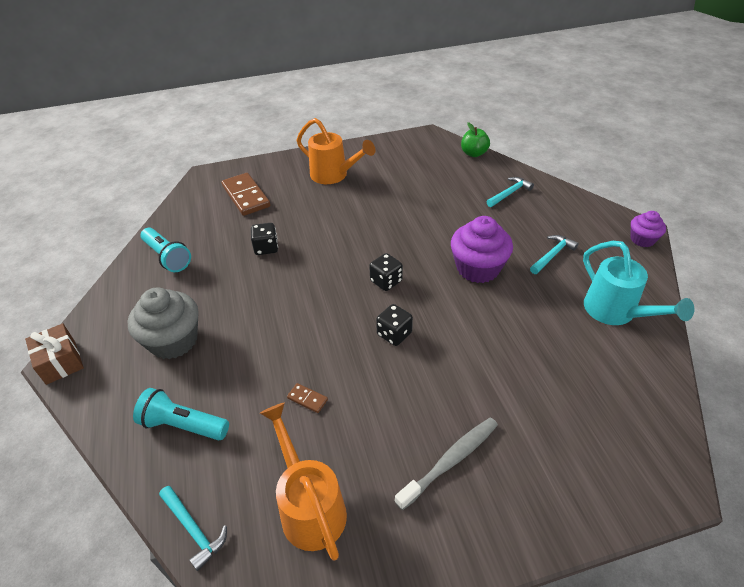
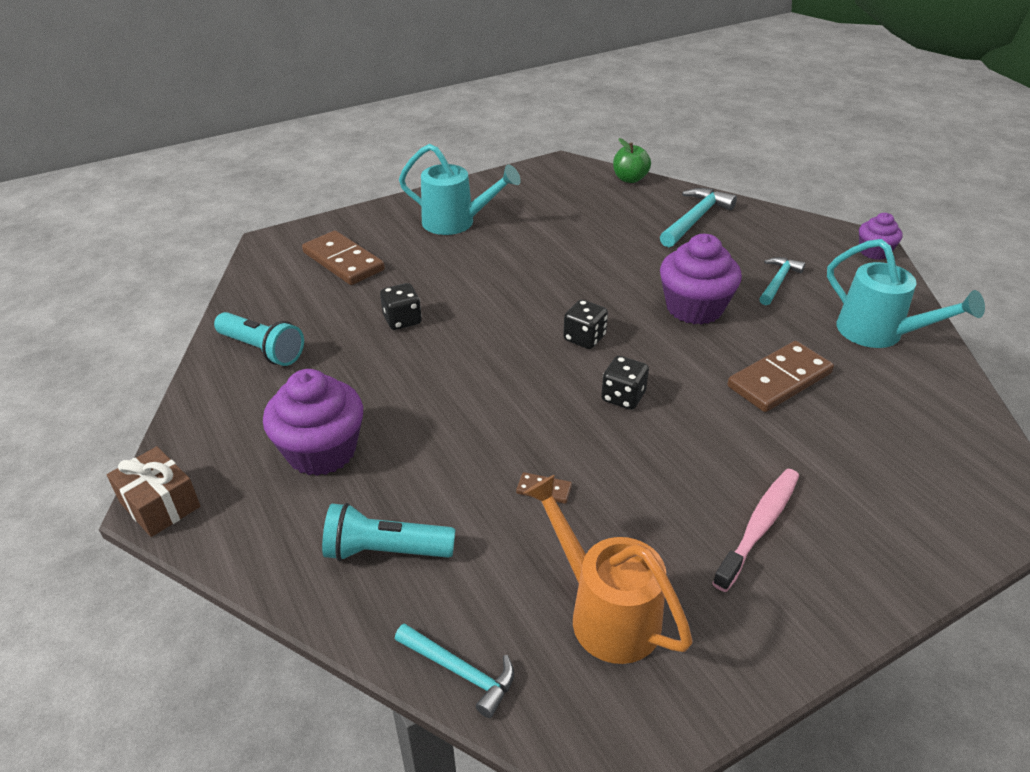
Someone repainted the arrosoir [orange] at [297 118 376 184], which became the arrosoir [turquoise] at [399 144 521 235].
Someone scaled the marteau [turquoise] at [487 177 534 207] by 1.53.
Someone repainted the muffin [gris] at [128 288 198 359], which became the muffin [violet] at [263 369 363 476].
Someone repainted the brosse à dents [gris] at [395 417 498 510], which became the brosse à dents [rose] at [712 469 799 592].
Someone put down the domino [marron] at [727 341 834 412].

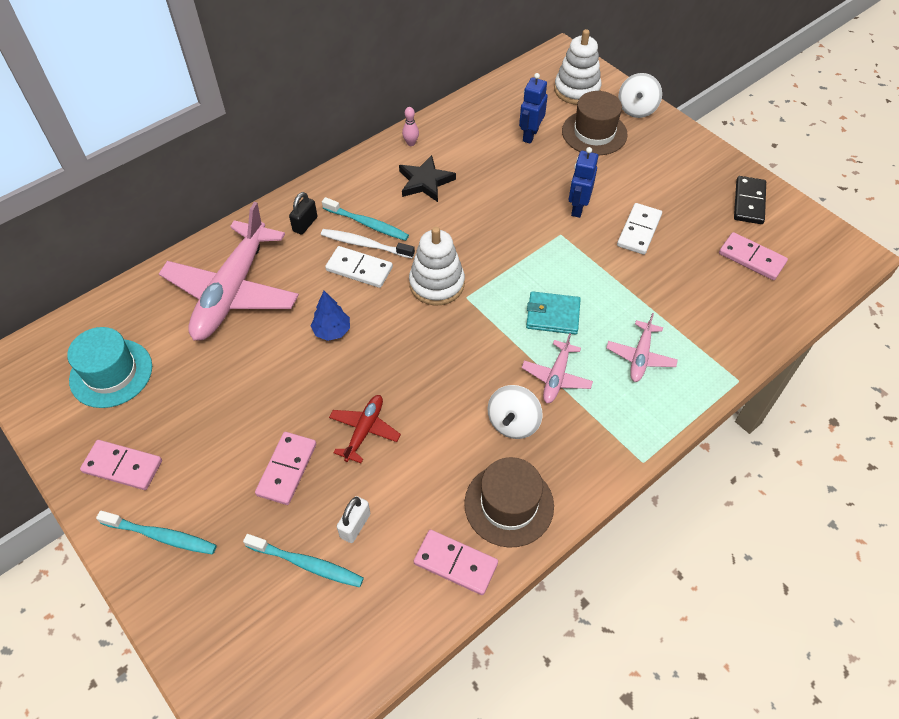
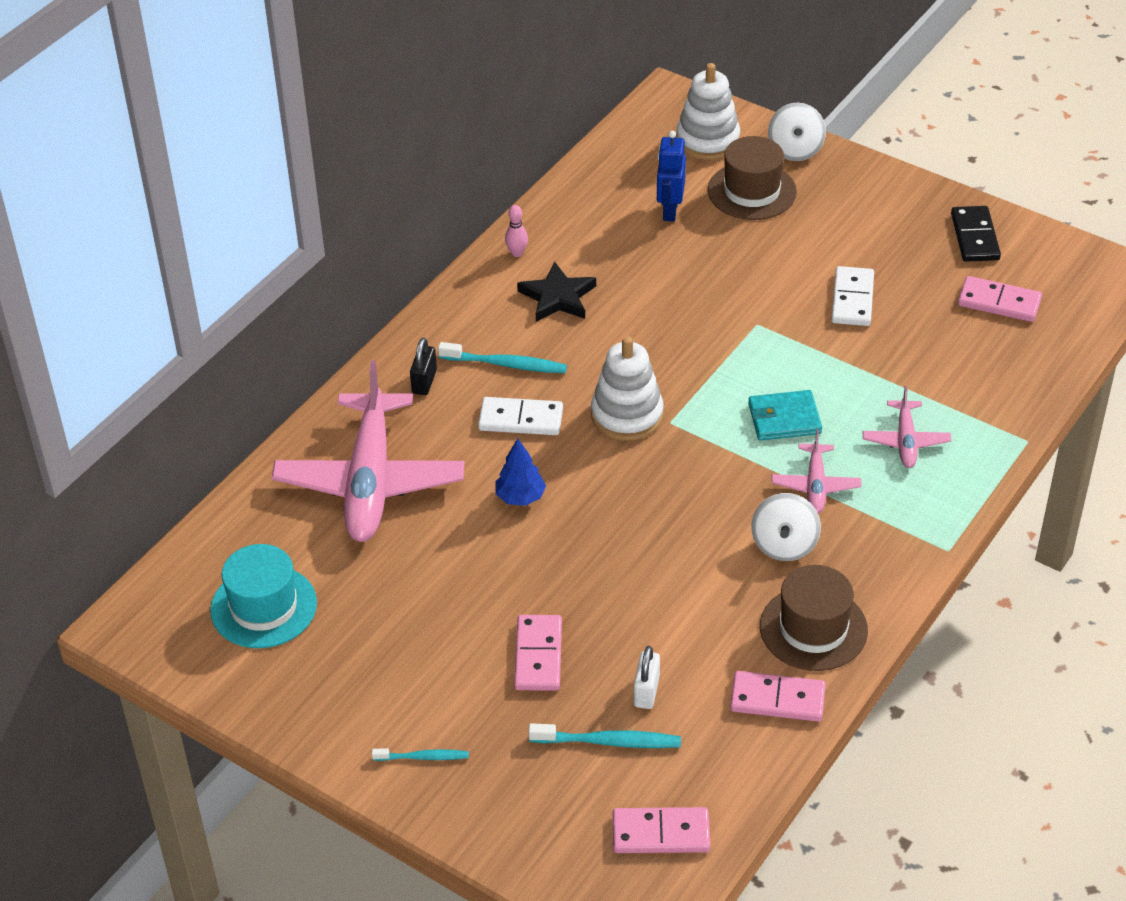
Someone took away the robot [bleu] at [568 147 598 218].
Someone took away the brosse à dents [blanc] at [321 229 415 258].
Someone took away the avion [rouge] at [329 395 401 463].
Someone carried the domino [rose] from [80 440 162 490] to [613 807 710 853].
Someone scaled the brosse à dents [turquoise] at [96 511 217 554] by 0.63.

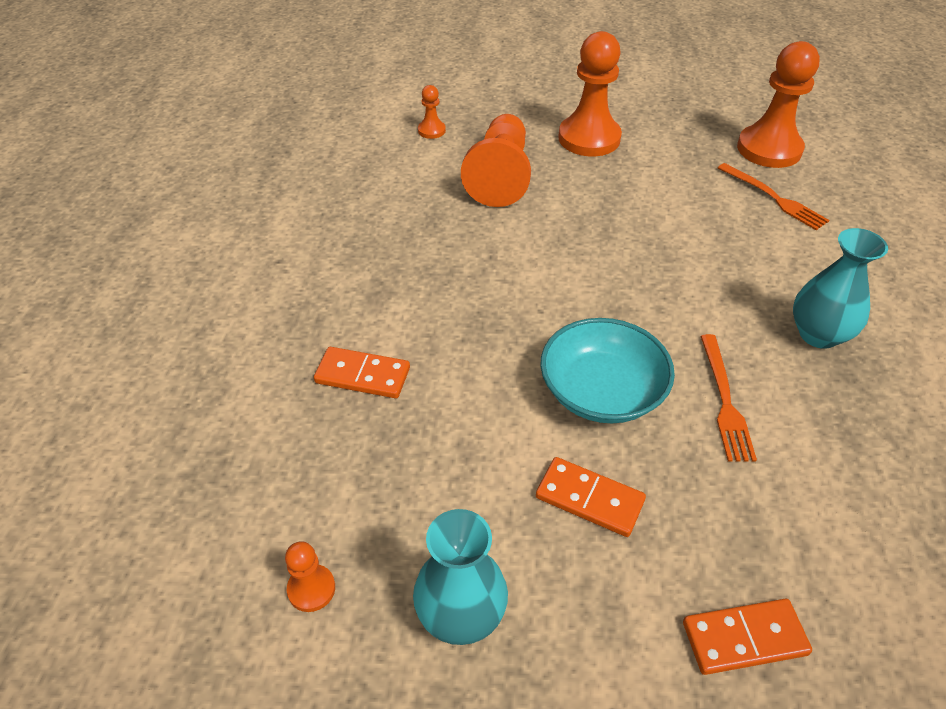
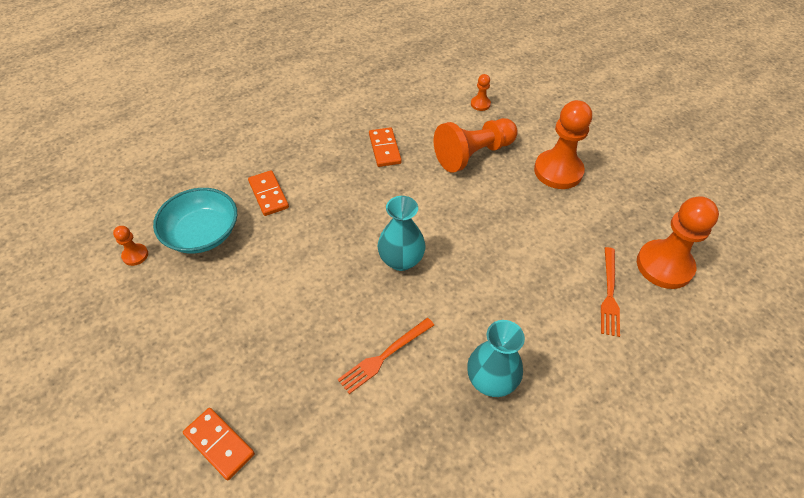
Someone carried the bol [turquoise] from [540 318 675 423] to [153 188 237 253].
Someone carried the domino [orange] from [536 457 646 537] to [369 127 402 167].
Someone carried the vase [turquoise] from [413 509 508 645] to [377 196 425 271].

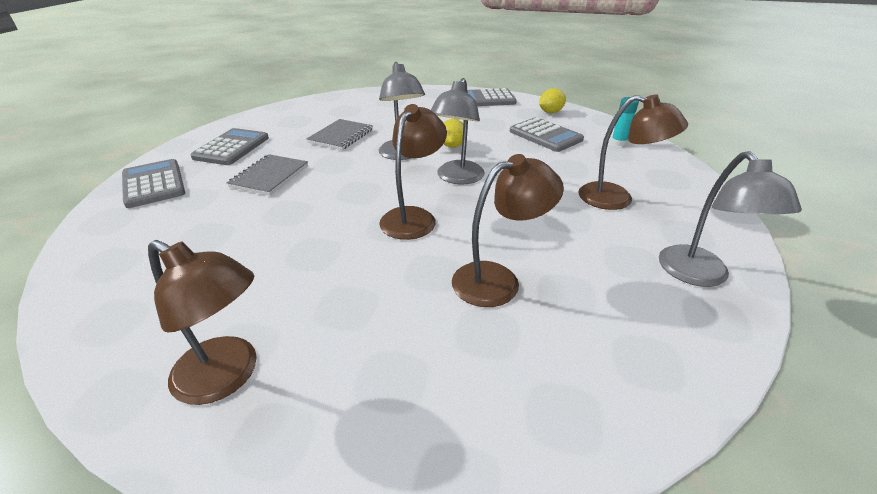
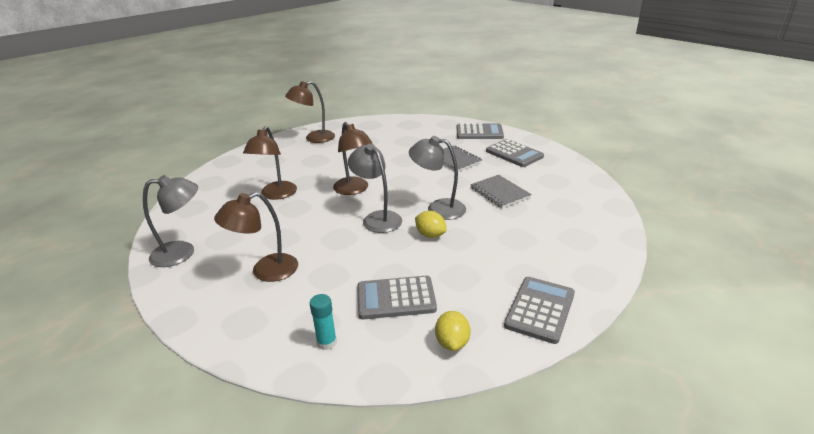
Someone rotated the lampe [gris] at [659 151 802 287] by 135 degrees clockwise.

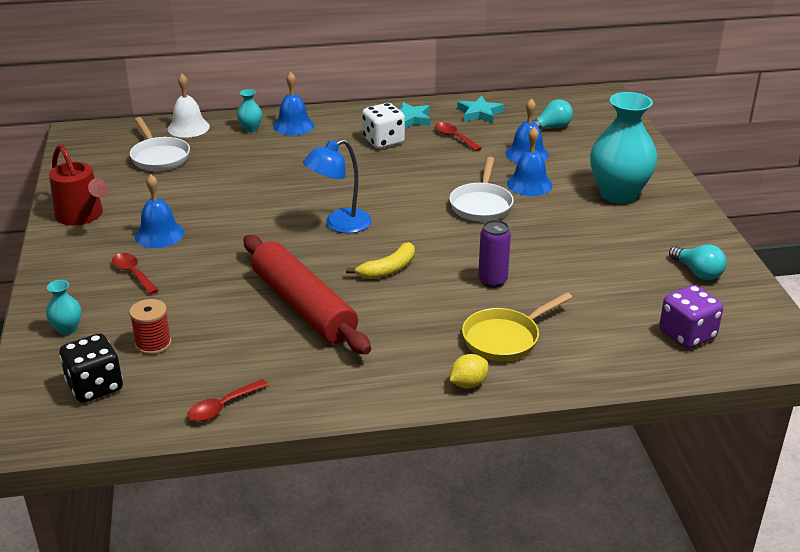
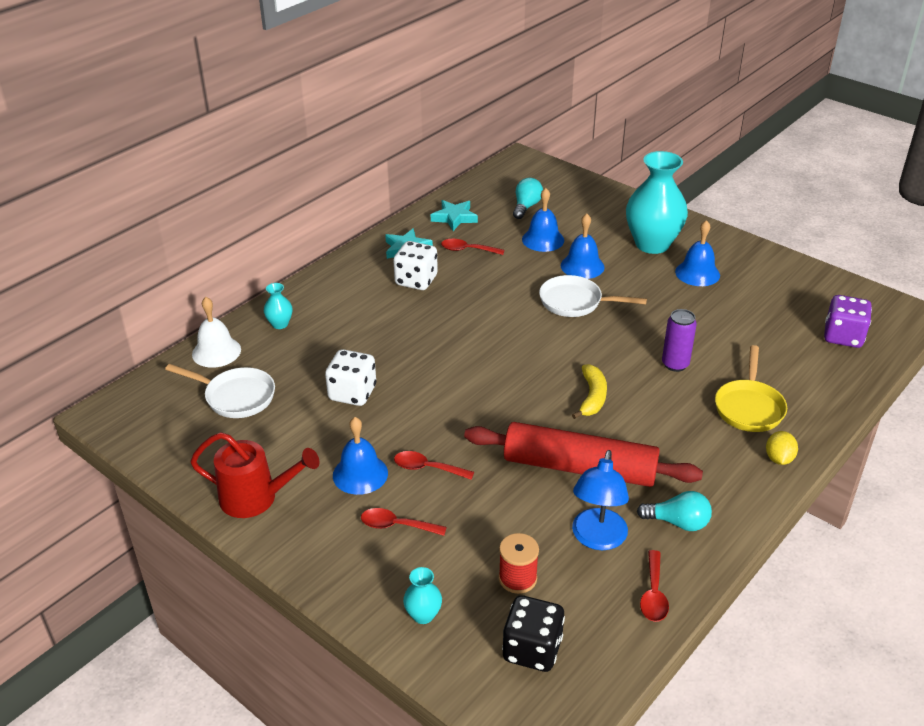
Someone carried the cloche [bleu] from [273 71 315 136] to [675 220 720 286].
Someone carried the lampe [bleu] from [303 139 372 233] to [572 450 629 550].
Someone rotated the poêle [blanc] at [449 157 514 222] by 135 degrees clockwise.
Someone carried the ampoule [turquoise] from [669 245 726 280] to [637 491 712 531].
Someone put down the dé [blanc] at [325 349 376 406].
Someone put down the cuillère [rouge] at [394 451 474 480].

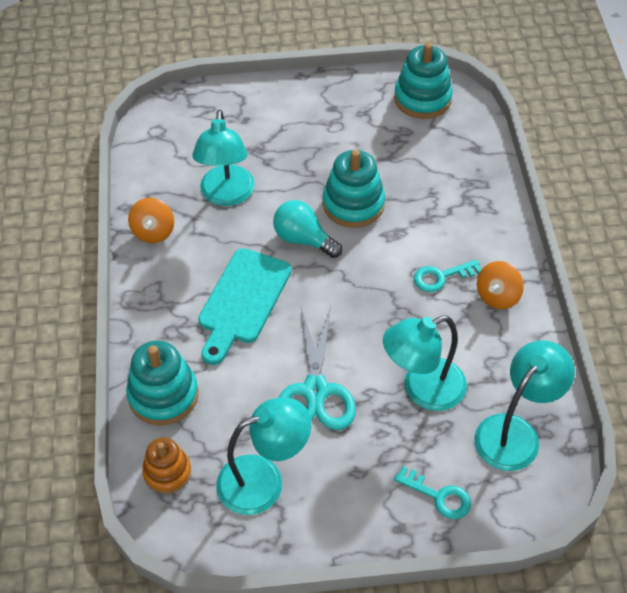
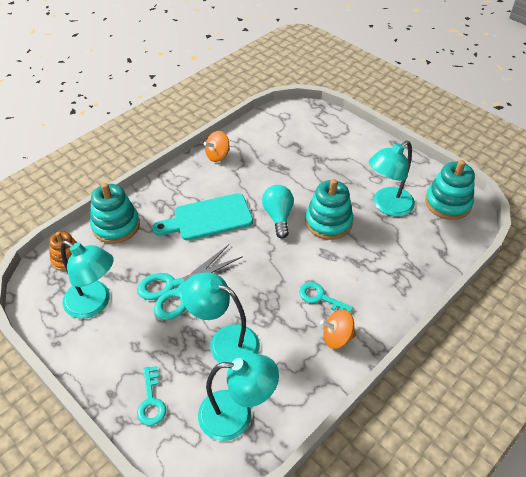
Someone carried the lampe [turquoise] from [192 110 255 206] to [369 141 415 217].

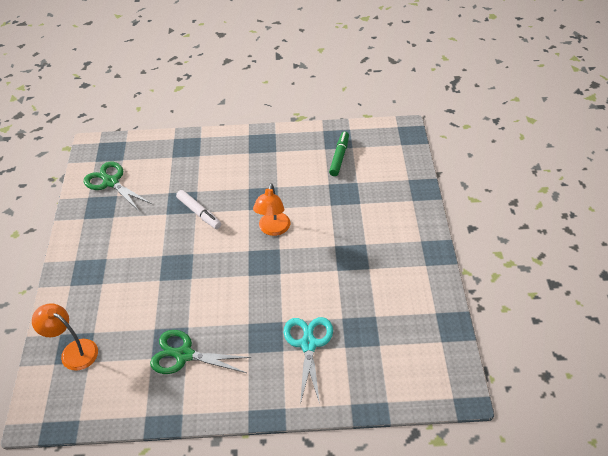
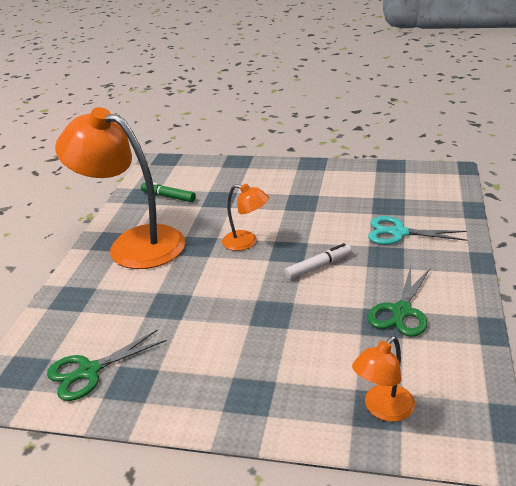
Someone carried the feutre [blanc] from [176 190 221 229] to [285 243 352 280].
Someone put down the lampe [orange] at [55 107 185 269].

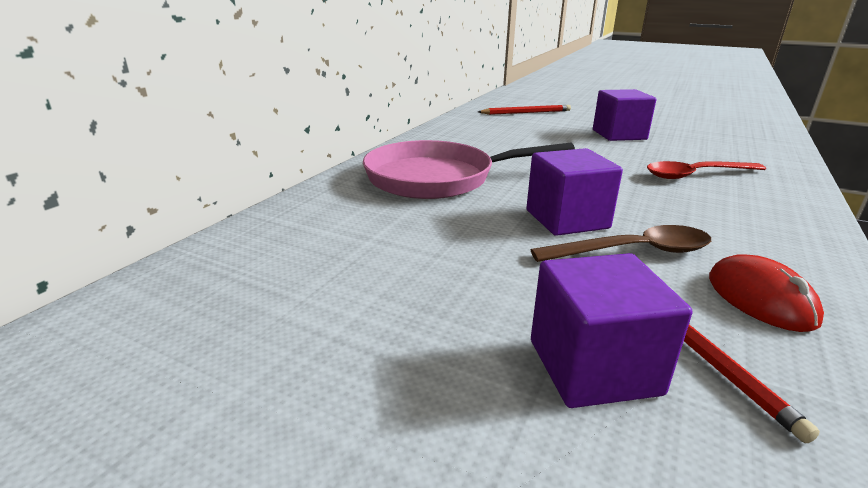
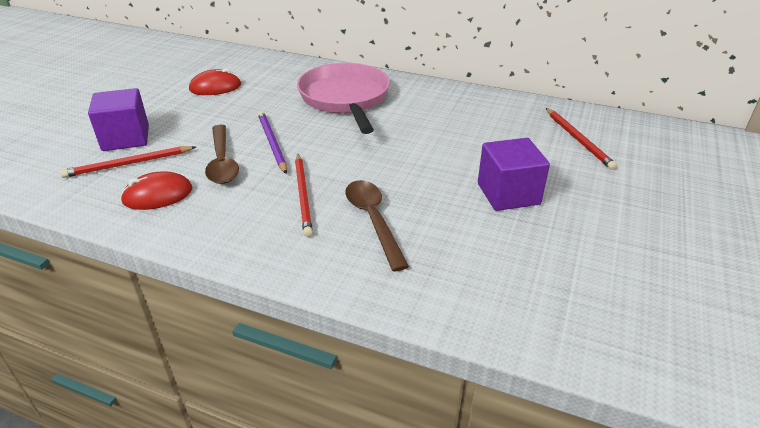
Someone swapped the cube [violet] at [526 148 623 236] for the crayon [violet] at [258 111 287 174].
Someone repainted the cuillère [rouge] at [647 161 766 179], which became the cuillère [marron] at [345 180 409 272].
Someone put down the souris [rouge] at [189 68 241 95].
Someone put down the crayon [rouge] at [295 154 313 237].

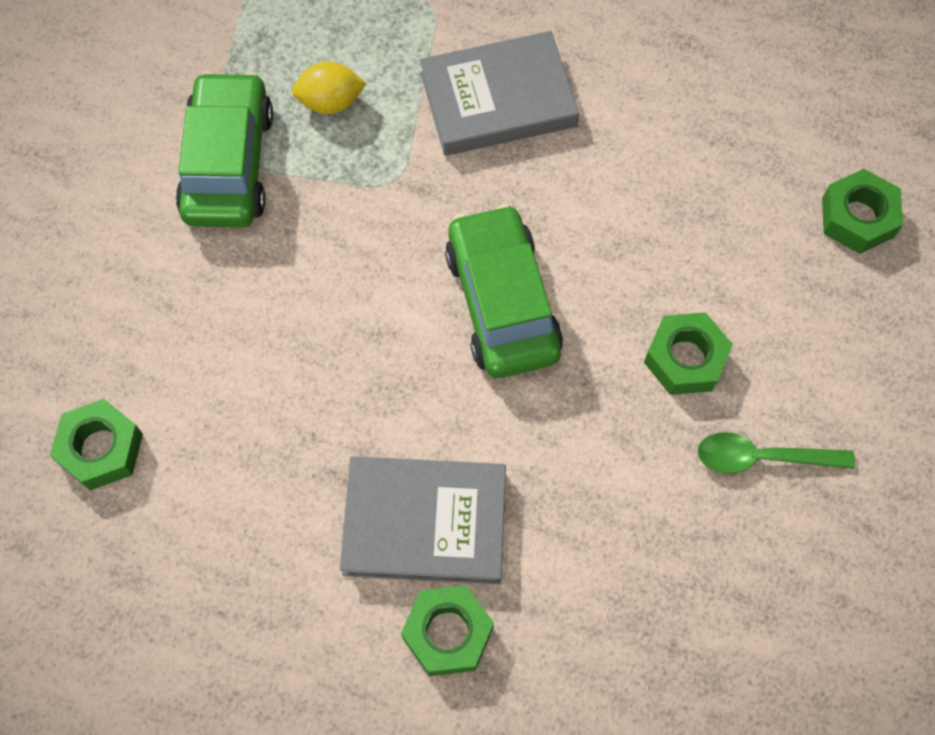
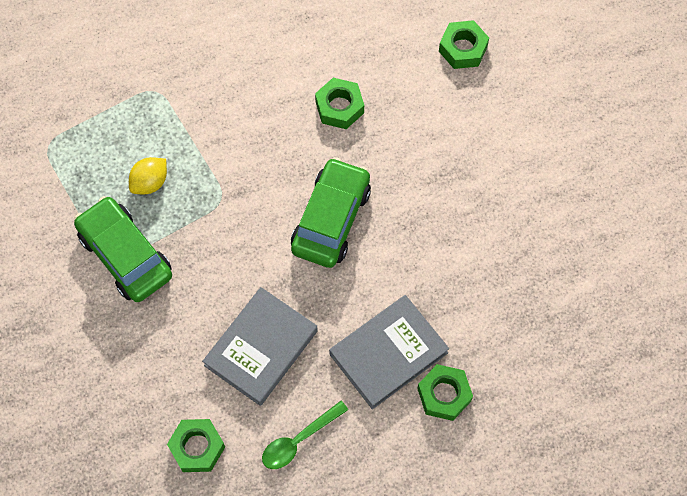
Someone carried the livre [gris] from [420 31 579 156] to [202 287 318 406].
Someone rotated the voiture [vert] at [445 204 563 378] by 75 degrees clockwise.
Someone carried the écrou [vert] from [644 312 733 395] to [315 78 364 129].
Someone carried the cuillère [vert] from [697 432 855 474] to [262 401 348 469].

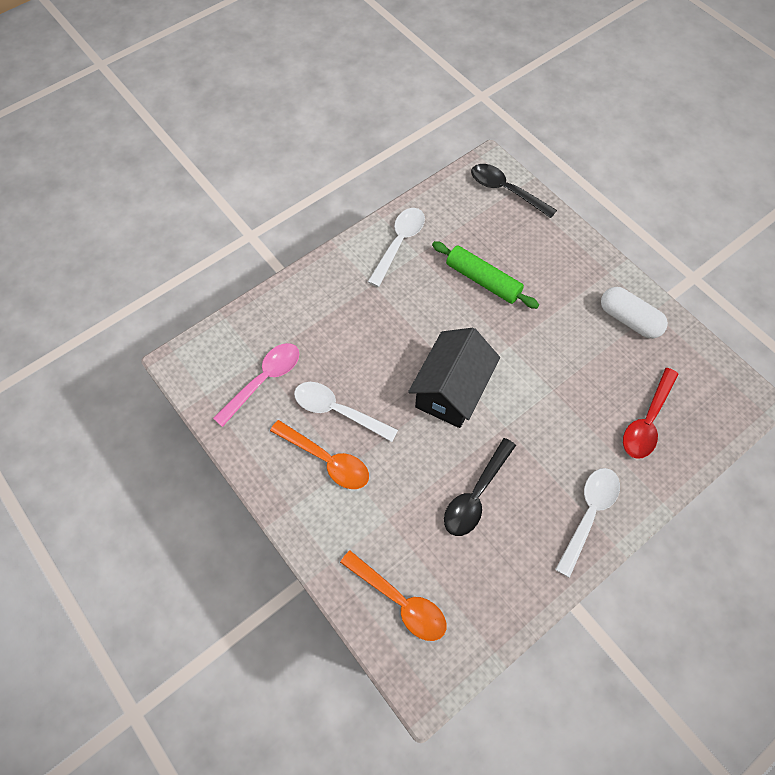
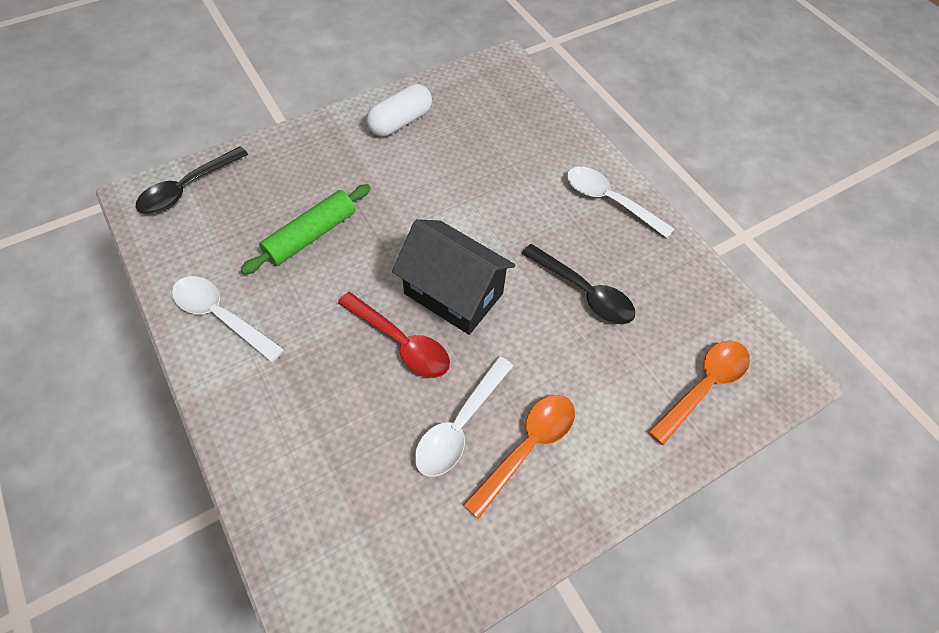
Someone took away the cuillère [rose] at [213 343 299 427].
Someone carried the cuillère [rouge] from [623 368 679 459] to [338 292 450 378].

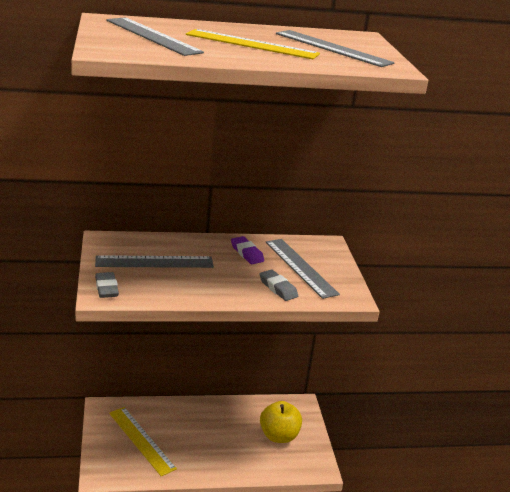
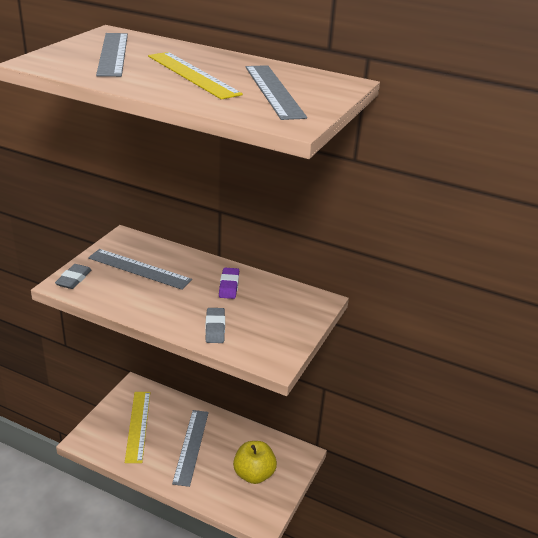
Someone carried the règle [gris] from [266 239 340 299] to [172 410 209 487].

